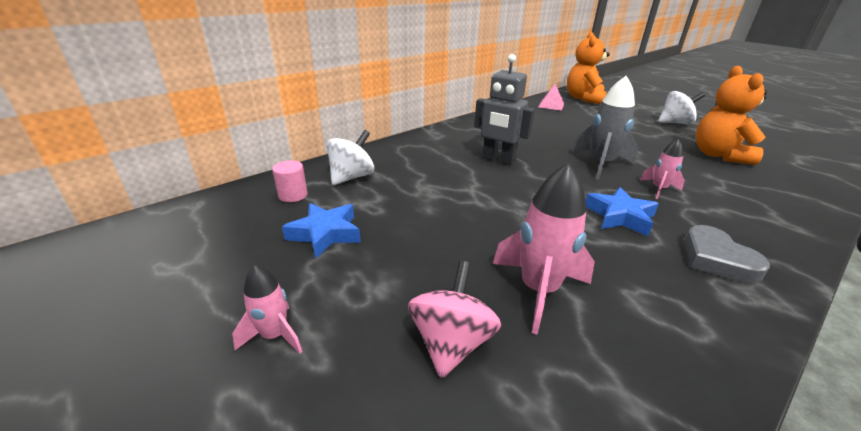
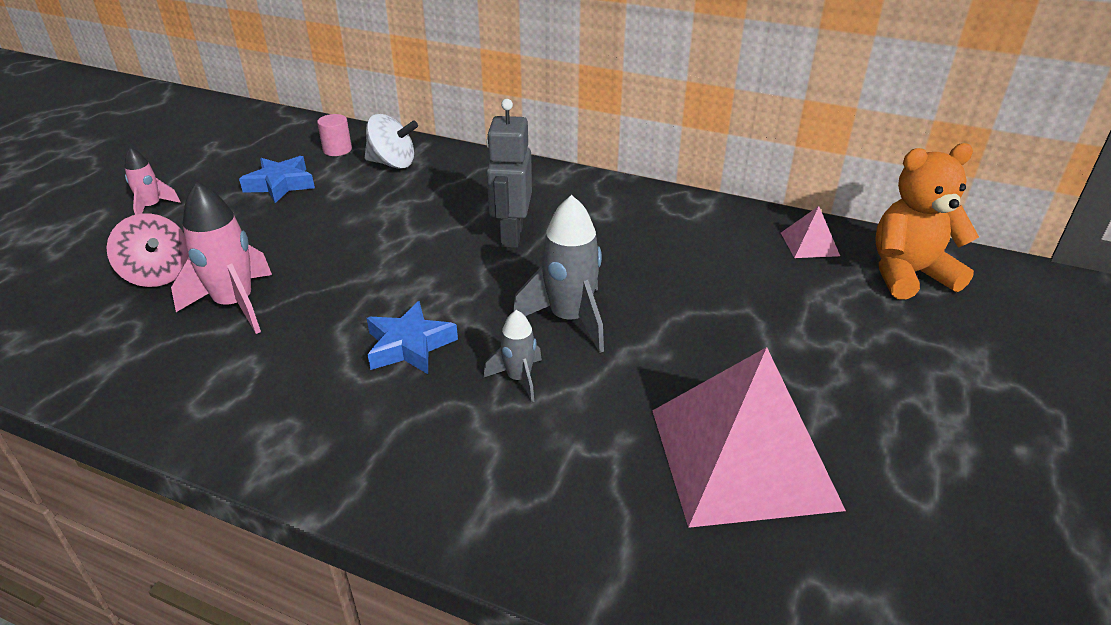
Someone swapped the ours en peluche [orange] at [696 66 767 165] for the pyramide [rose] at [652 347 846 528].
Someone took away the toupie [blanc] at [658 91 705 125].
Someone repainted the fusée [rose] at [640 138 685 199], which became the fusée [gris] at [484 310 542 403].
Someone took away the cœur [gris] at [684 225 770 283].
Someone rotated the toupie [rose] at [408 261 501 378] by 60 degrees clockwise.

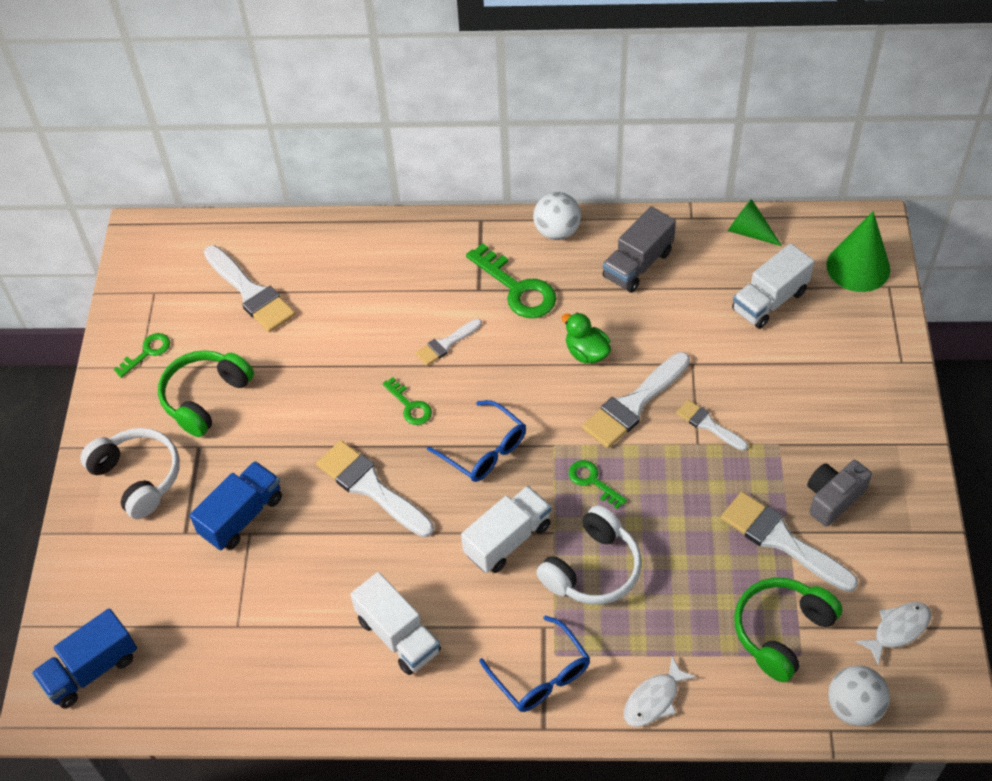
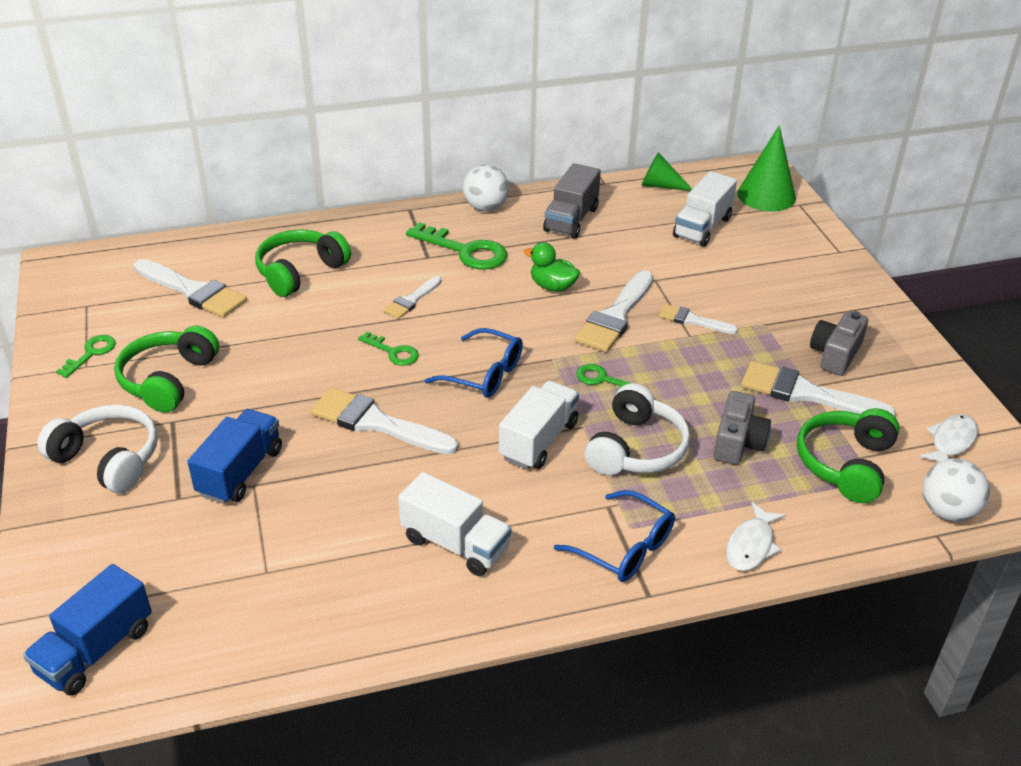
Someone put down the casque audio [vert] at [255 229 351 297].
Someone put down the appareil photo [gris] at [714 391 771 465].

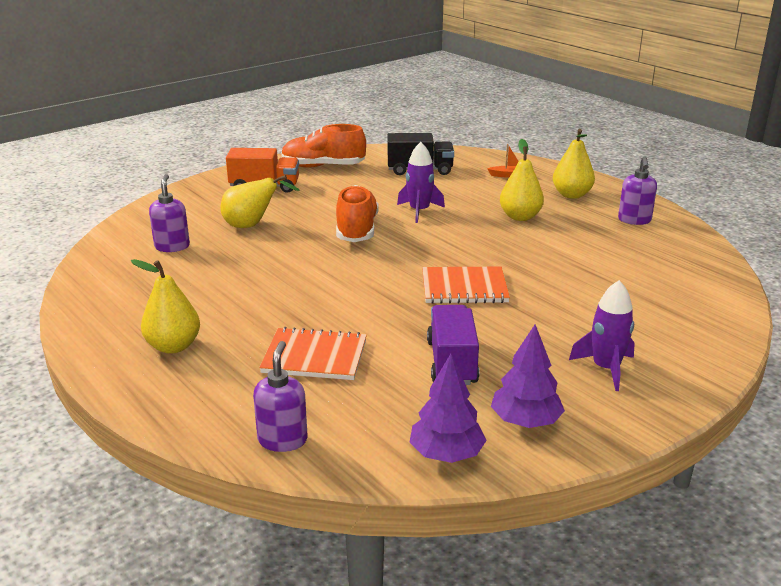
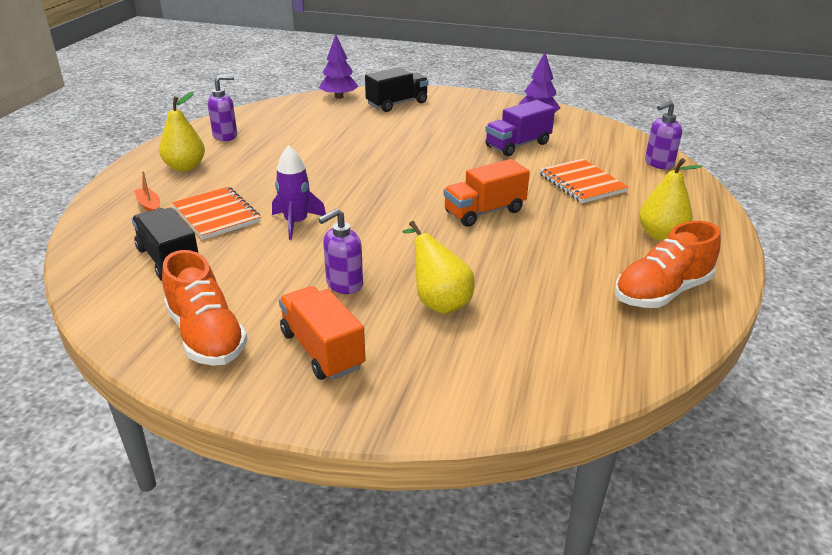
Someone took away the poire [jaune] at [500 139 544 221].
Someone carried the distributeur de savon [violet] from [149 174 190 252] to [318 208 363 294].
Someone carried the chaussure [orange] from [336 185 379 242] to [615 221 721 308].
Someone carried the carnet [orange] from [422 267 510 304] to [172 187 261 240].
Someone took away the fusée [violet] at [569 280 635 391].
Someone carried the arbre [violet] from [410 354 487 463] to [319 34 359 99].
Someone put down the camion [noir] at [365 67 429 112].
Someone put down the camion [orange] at [443 159 530 227].

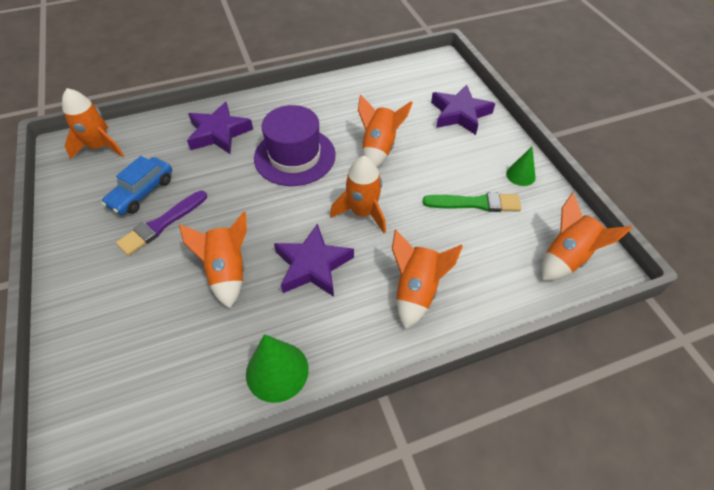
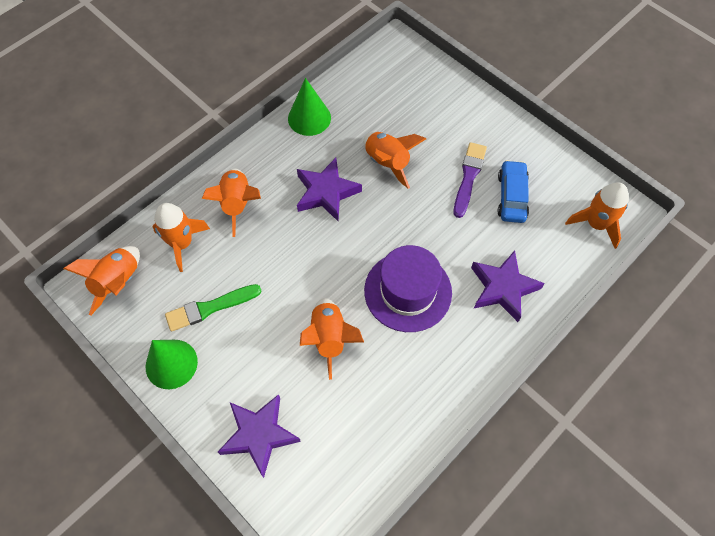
Someone scaled the cône [vert] at [506 147 536 186] by 1.64.
Someone carried the fusée [orange] from [330 156 386 233] to [152 203 210 272].

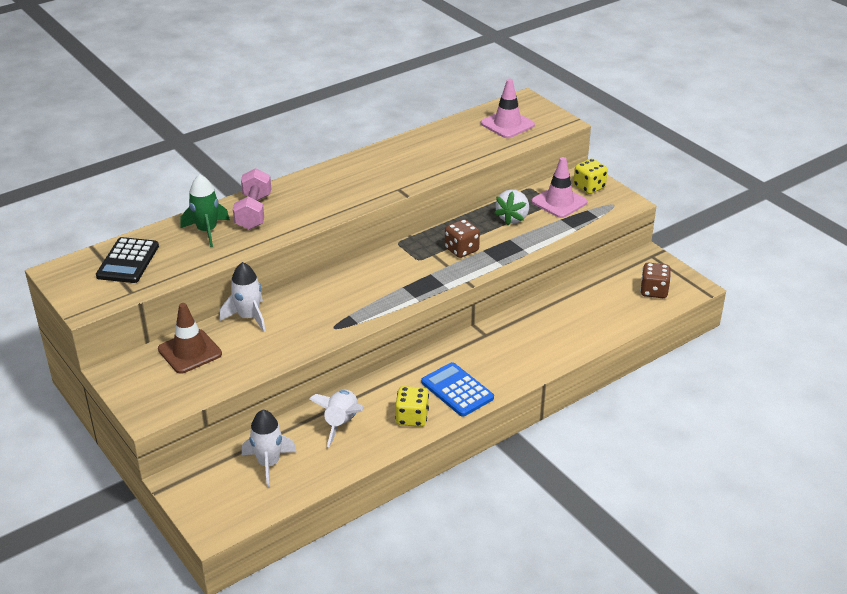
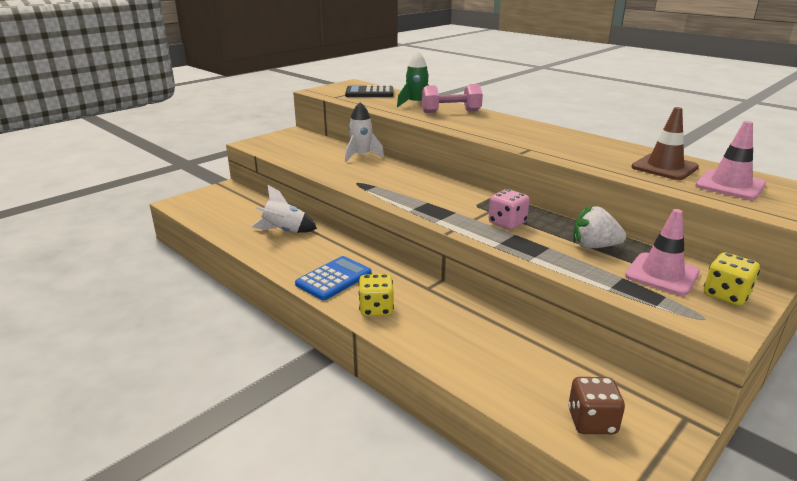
Someone repainted the dé [marron] at [445 219 480 258], which became the dé [rose] at [489 189 529 230].
Someone carried the cône de chantier [marron] from [158 303 222 374] to [632 107 699 180].
Someone carried the dé [jaune] from [395 386 429 427] to [359 274 394 317].
Someone took away the fusée [blanc] at [242 410 297 487].

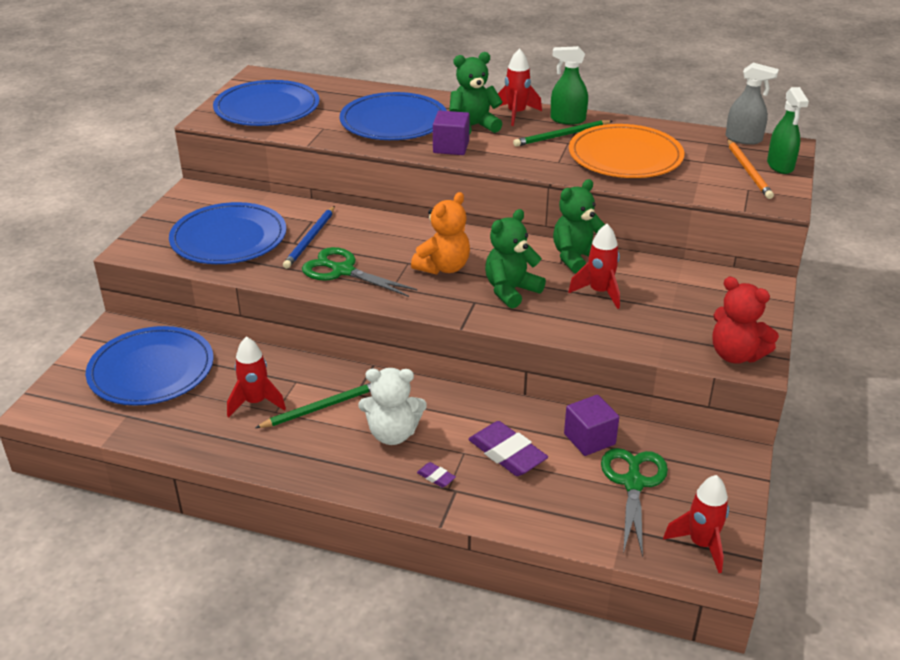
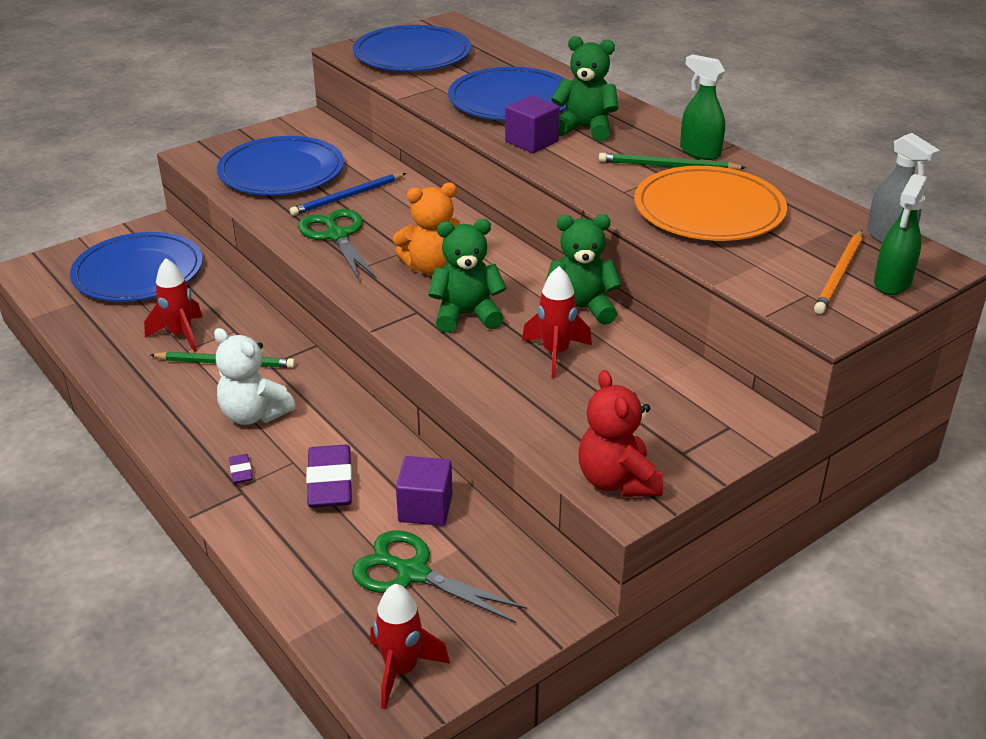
Someone took away the fusée [rouge] at [498 48 542 126].
Someone rotated the ciseaux [vert] at [601 448 668 557] by 105 degrees counterclockwise.

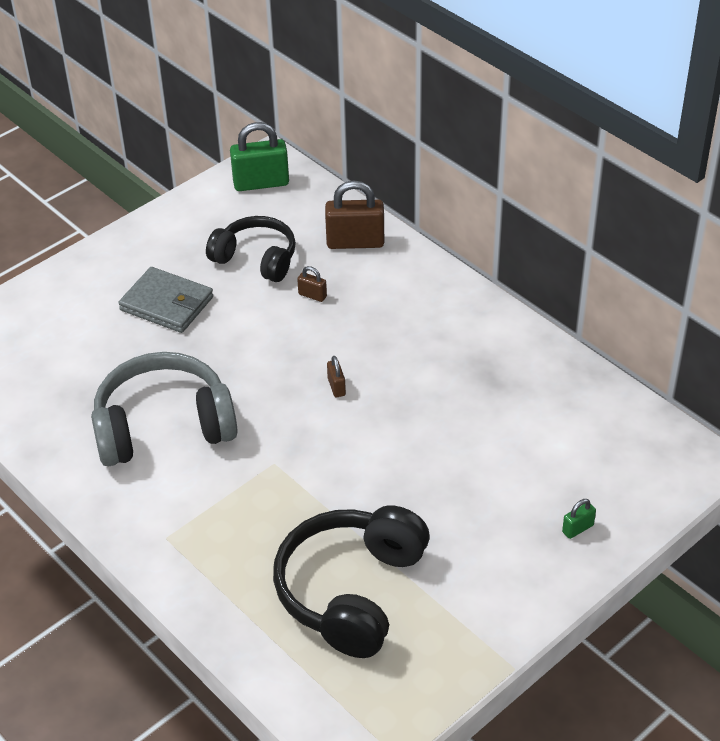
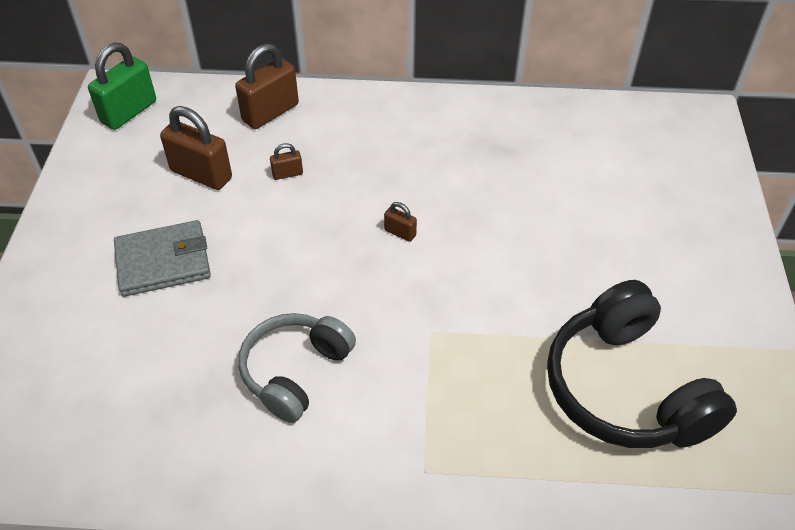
Someone swapped the casque audio [noir] at [206 216 296 282] for the cadenas [marron] at [160 106 232 190].
Someone scaled the casque audio [gris] at [91 352 237 466] by 0.66.
Someone took away the cadenas [vert] at [562 499 596 539].

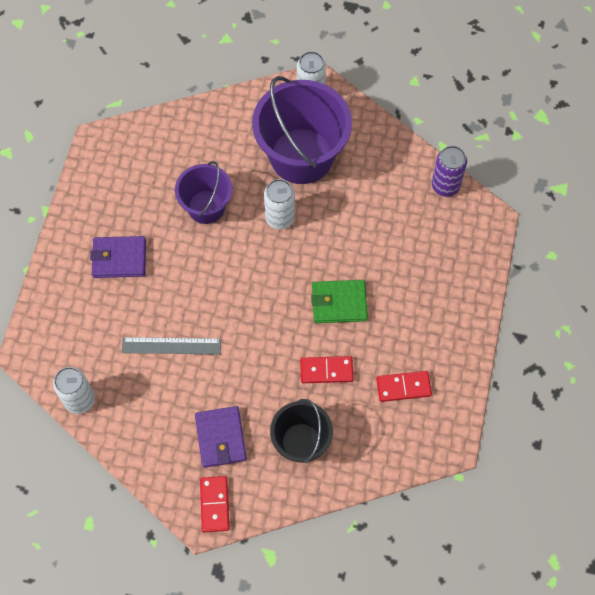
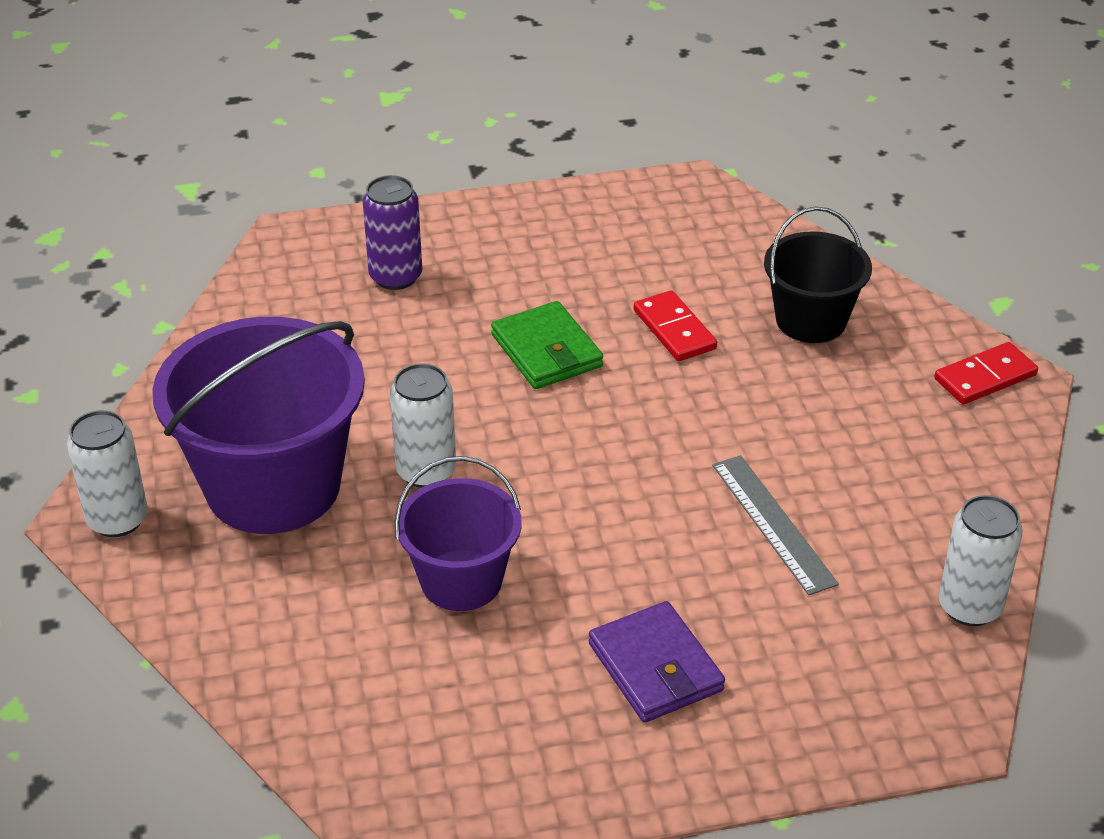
Someone carried the canette [violet] from [432 146 467 197] to [363 175 422 290].
Someone took away the domino [rouge] at [376 371 432 402].
Someone took away the portefeuille [violet] at [195 406 247 468].

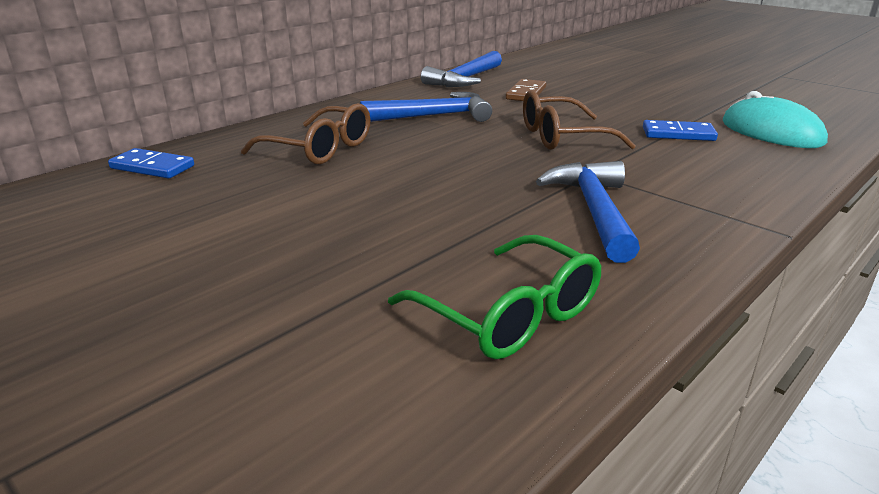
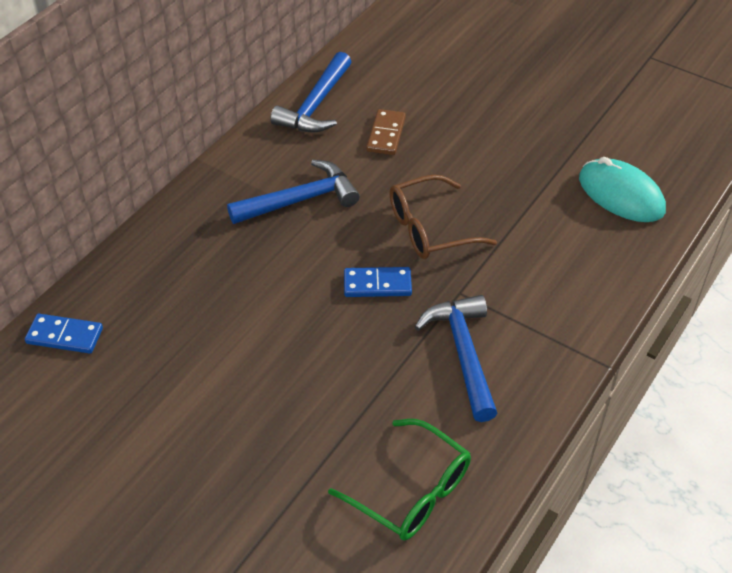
Someone took away the lunettes [marron] at [241 103 370 164].
Someone carried the domino [bleu] from [643 120 718 141] to [344 267 412 297].

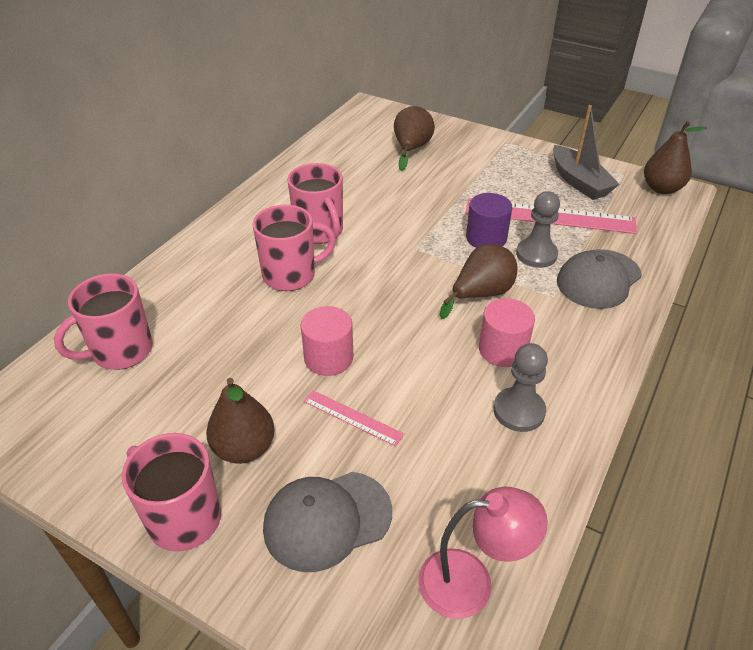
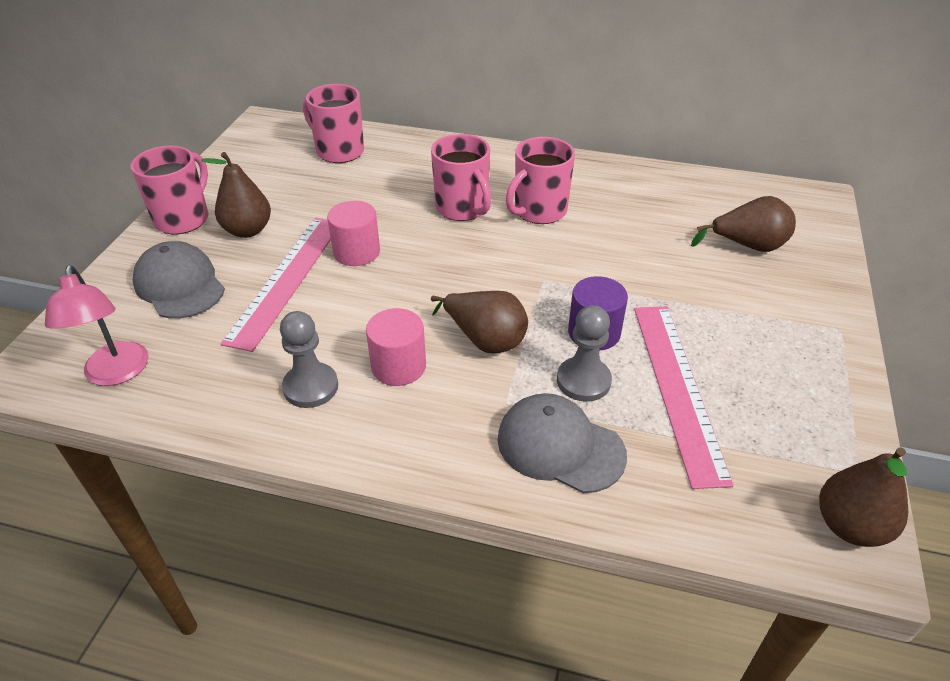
Someone took away the bateau [gris] at [553 105 620 200].
Someone scaled the règle [rose] at [303 390 404 447] by 2.07.

